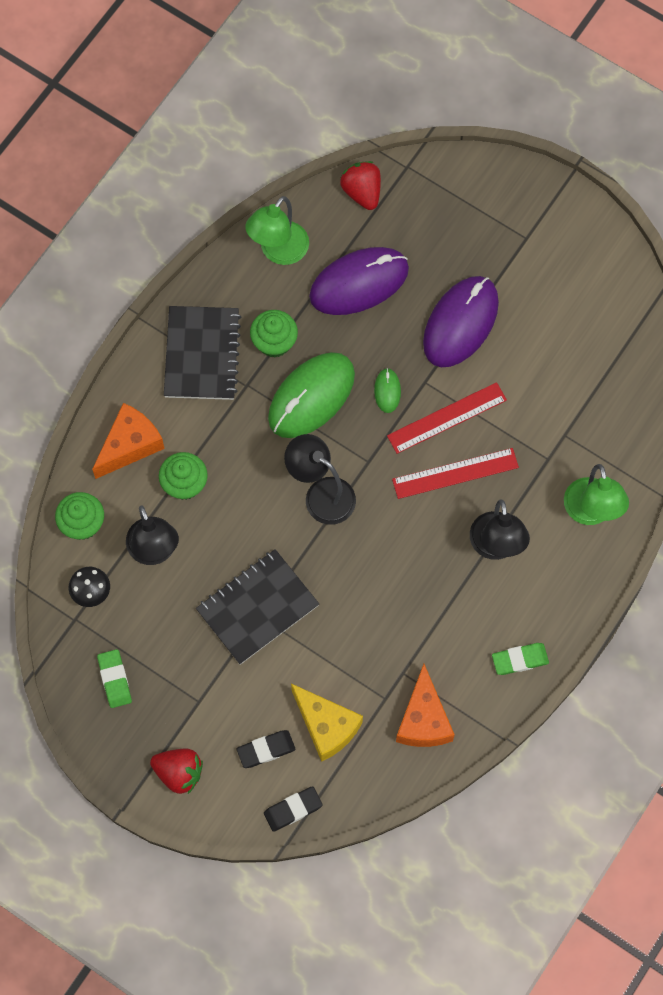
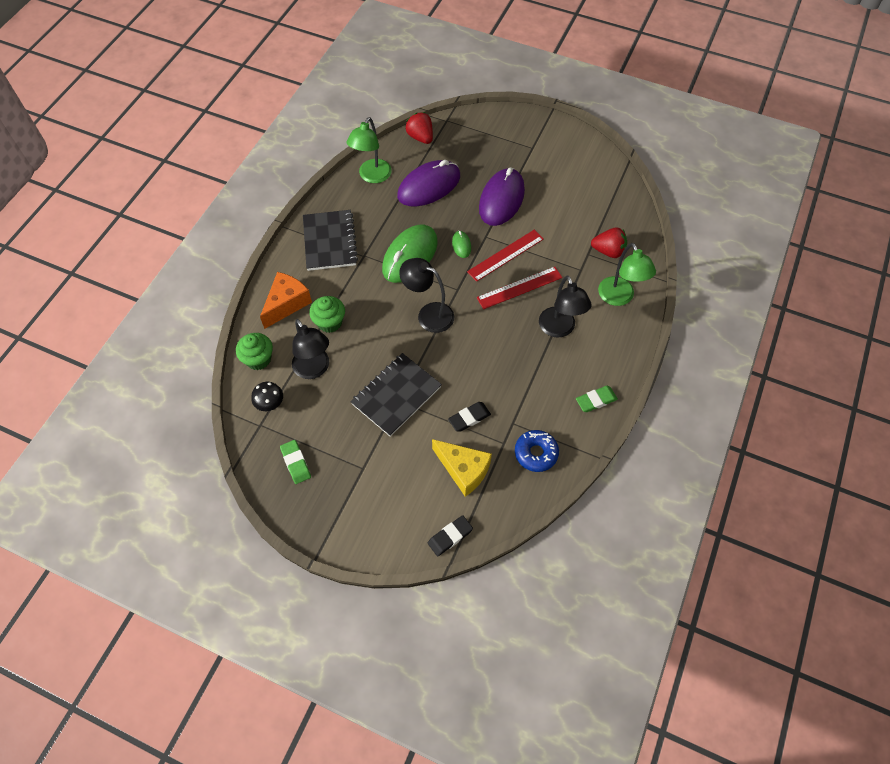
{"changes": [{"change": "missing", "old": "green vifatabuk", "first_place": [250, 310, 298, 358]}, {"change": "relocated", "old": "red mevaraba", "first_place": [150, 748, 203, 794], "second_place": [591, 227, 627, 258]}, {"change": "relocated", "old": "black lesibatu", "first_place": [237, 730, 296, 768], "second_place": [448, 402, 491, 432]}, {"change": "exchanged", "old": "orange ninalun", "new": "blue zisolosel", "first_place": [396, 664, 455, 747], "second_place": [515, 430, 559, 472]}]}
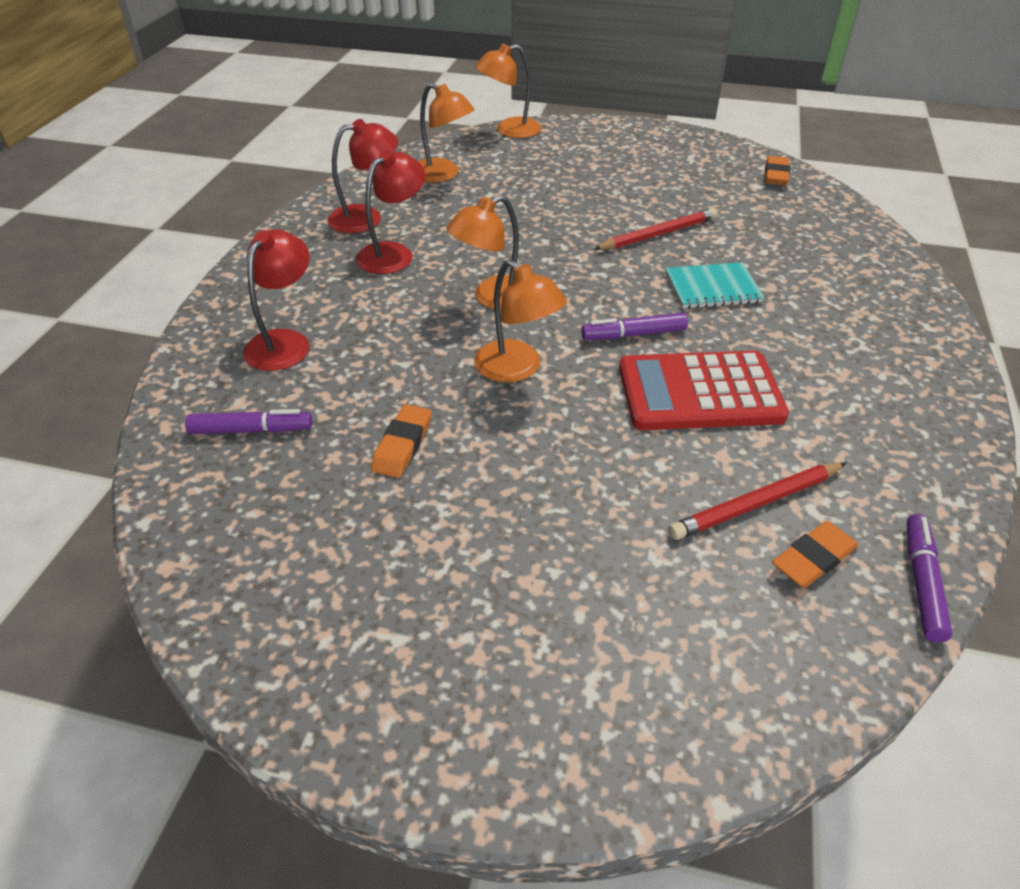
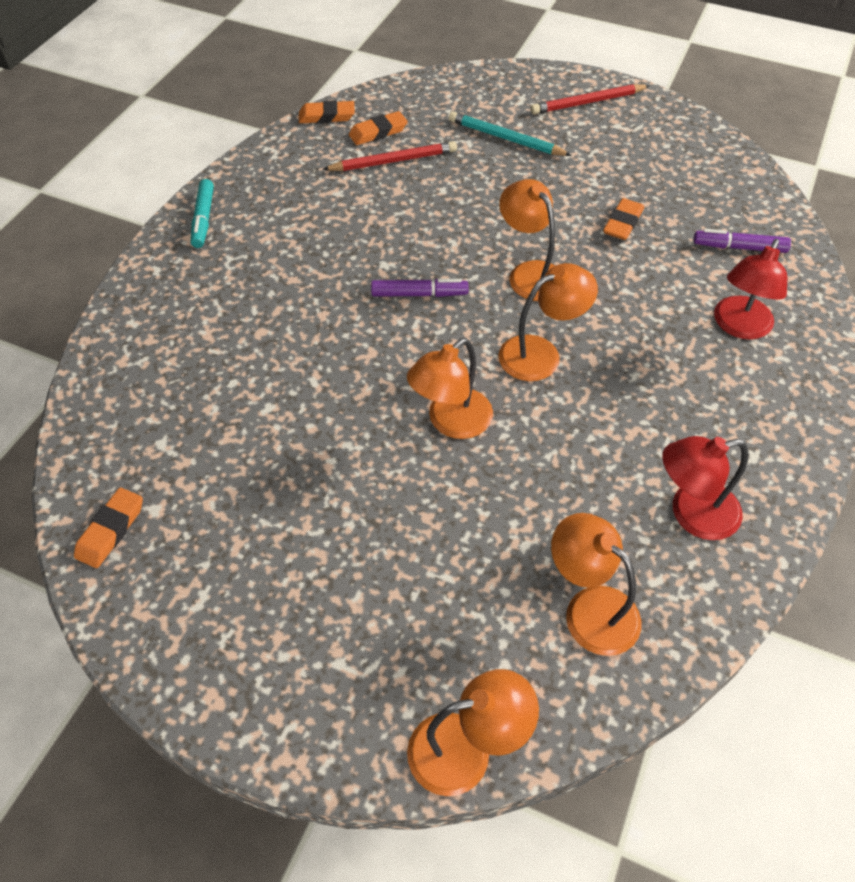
{"changes": [{"change": "missing", "old": "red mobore", "first_place": [356, 150, 425, 274]}, {"change": "missing", "old": "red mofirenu", "first_place": [619, 351, 789, 430]}, {"change": "missing", "old": "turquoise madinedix", "first_place": [665, 262, 764, 309]}, {"change": "appeared", "new": "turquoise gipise", "second_place": [191, 179, 214, 248]}, {"change": "appeared", "new": "orange mobore", "second_place": [407, 338, 493, 439]}, {"change": "appeared", "new": "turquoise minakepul", "second_place": [449, 111, 572, 156]}, {"change": "relocated", "old": "red minakepul", "first_place": [594, 208, 718, 250], "second_place": [531, 84, 650, 114]}, {"change": "exchanged", "old": "purple gipise", "new": "orange lesibatu", "first_place": [907, 514, 953, 643], "second_place": [299, 100, 355, 123]}]}
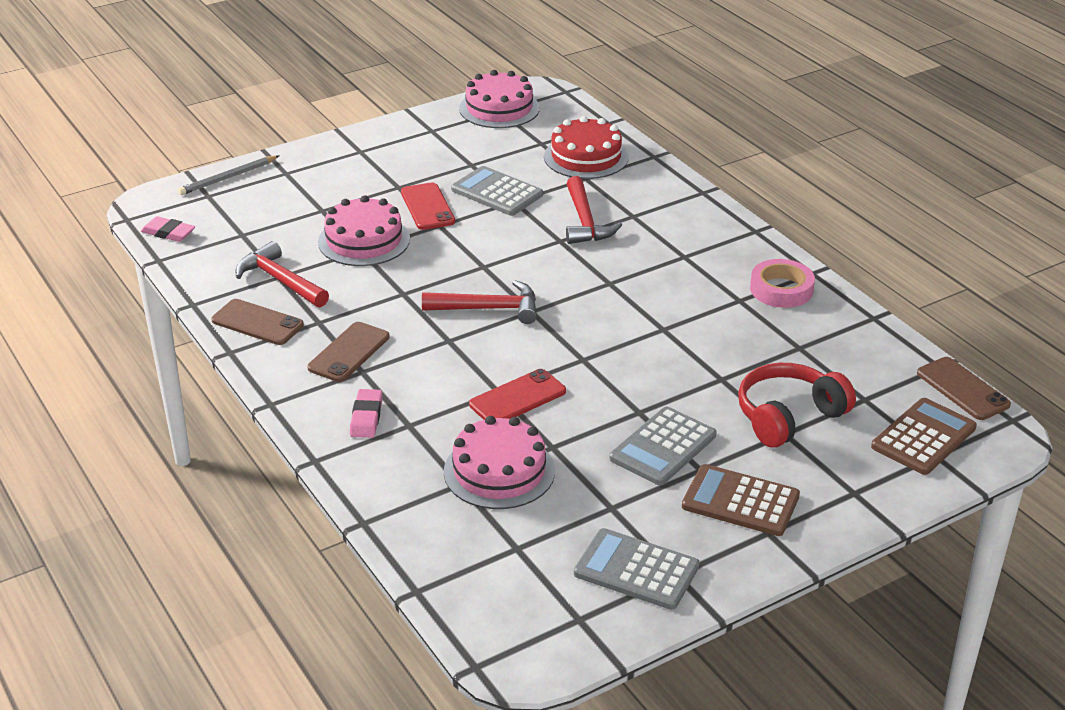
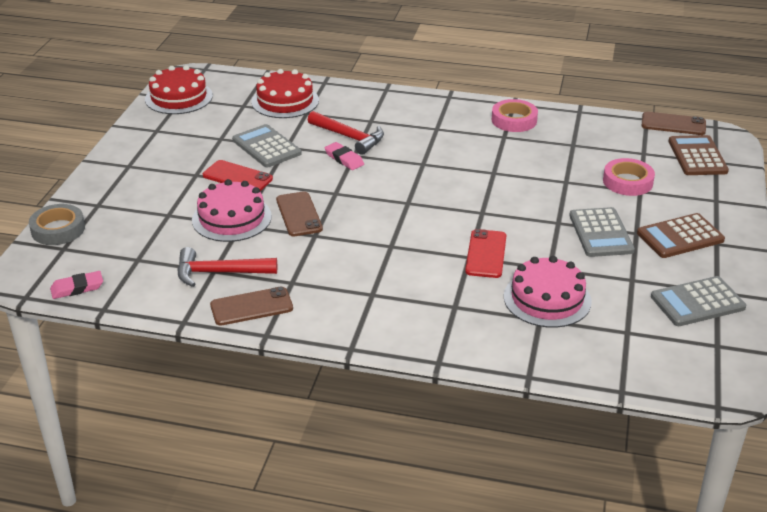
{"changes": [{"change": "missing", "old": "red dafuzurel", "first_place": [422, 280, 537, 324]}, {"change": "relocated", "old": "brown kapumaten", "first_place": [307, 322, 390, 382], "second_place": [276, 191, 323, 236]}, {"change": "relocated", "old": "pink lesibatu", "first_place": [350, 389, 383, 438], "second_place": [325, 142, 364, 170]}, {"change": "exchanged", "old": "grey minakepul", "new": "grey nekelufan", "first_place": [178, 156, 279, 195], "second_place": [29, 204, 85, 245]}, {"change": "exchanged", "old": "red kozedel", "new": "pink nekelufan", "first_place": [738, 363, 856, 448], "second_place": [603, 158, 655, 196]}, {"change": "colour", "old": "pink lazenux", "new": "red lazenux", "first_place": [459, 70, 540, 128], "second_place": [145, 65, 213, 114]}, {"change": "spun", "old": "grey mofirenu", "first_place": [451, 166, 543, 216], "second_place": [232, 124, 302, 167], "degrees": 60}]}
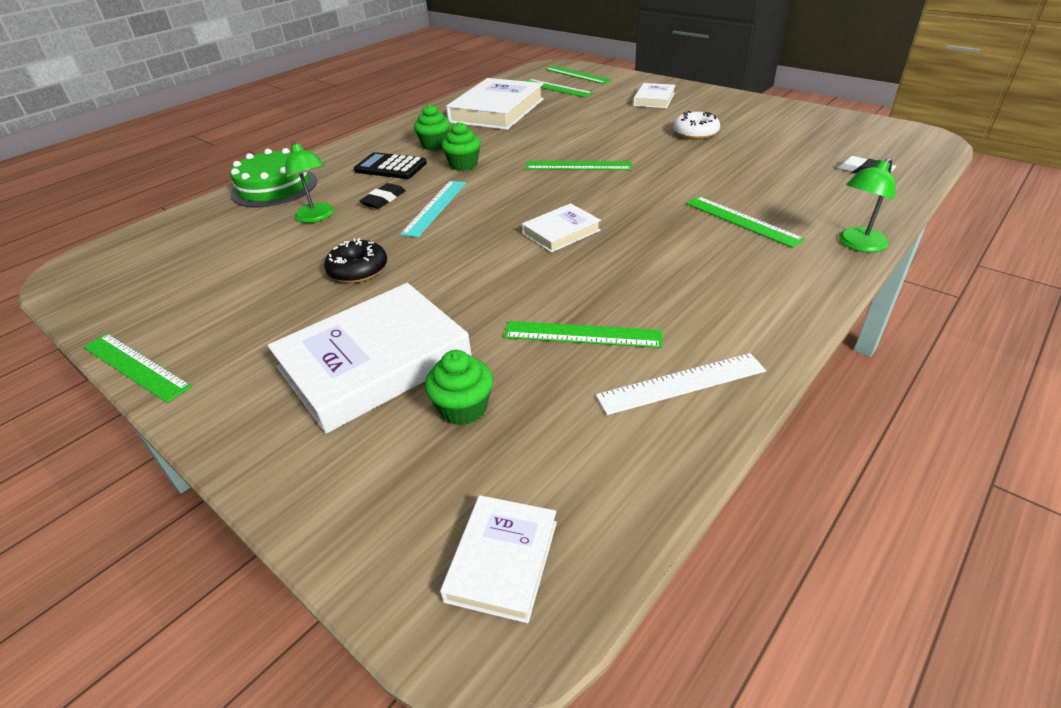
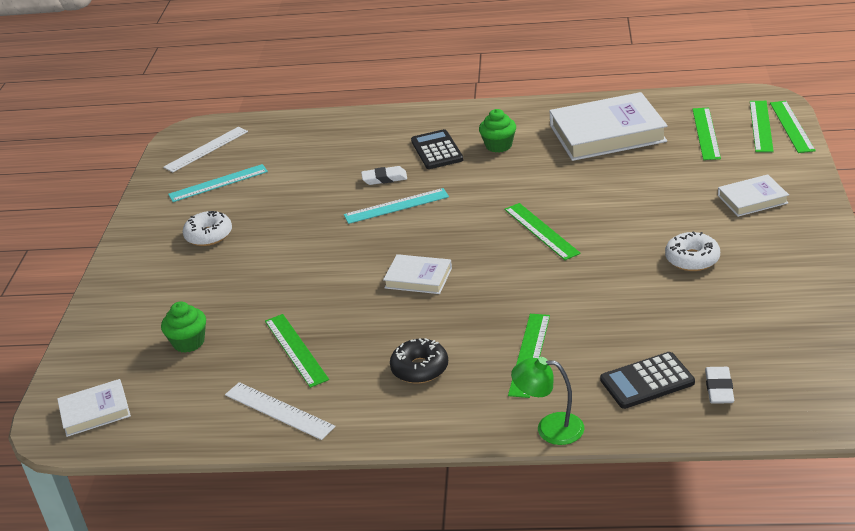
{"changes": [{"change": "missing", "old": "green lazenux", "first_place": [230, 148, 317, 207]}, {"change": "missing", "old": "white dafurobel", "first_place": [268, 283, 472, 434]}, {"change": "missing", "old": "green mobore", "first_place": [285, 142, 334, 223]}, {"change": "missing", "old": "green vifatabuk", "first_place": [442, 122, 481, 171]}, {"change": "appeared", "new": "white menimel", "second_place": [163, 127, 248, 172]}, {"change": "appeared", "new": "turquoise menimel", "second_place": [168, 164, 268, 202]}, {"change": "appeared", "new": "white zisolosel", "second_place": [183, 211, 232, 246]}, {"change": "appeared", "new": "black mofirenu", "second_place": [600, 352, 695, 409]}, {"change": "relocated", "old": "green menimel", "first_place": [83, 333, 192, 403], "second_place": [770, 101, 816, 153]}, {"change": "relocated", "old": "black zisolosel", "first_place": [324, 238, 387, 283], "second_place": [390, 338, 448, 384]}, {"change": "colour", "old": "black lesibatu", "new": "white lesibatu", "first_place": [360, 183, 406, 209], "second_place": [361, 166, 407, 185]}]}
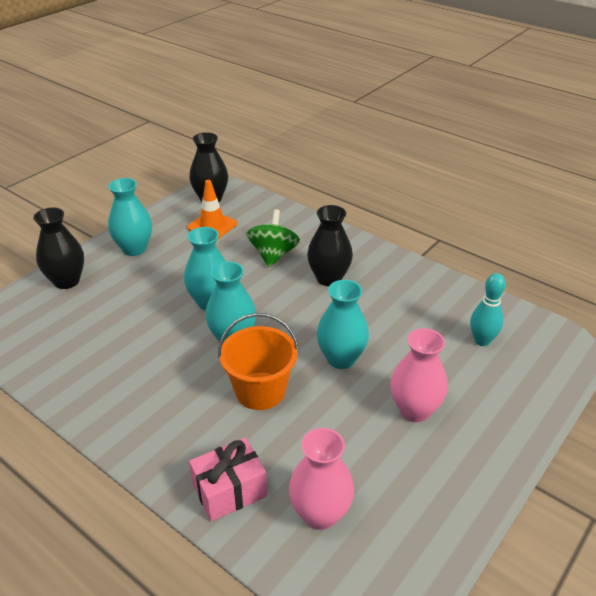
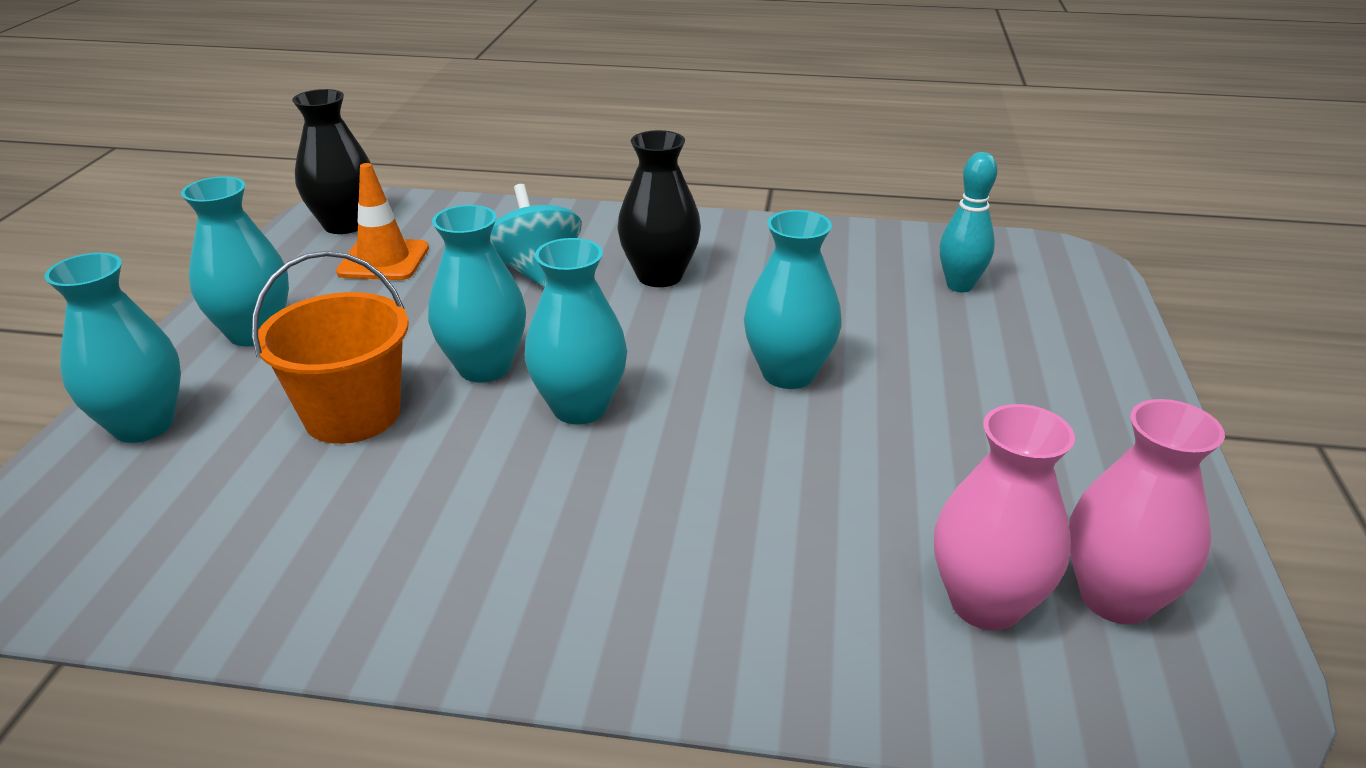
{"changes": [{"change": "missing", "old": "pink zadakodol", "first_place": [189, 438, 267, 521]}, {"change": "relocated", "old": "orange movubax", "first_place": [218, 313, 299, 410], "second_place": [252, 251, 409, 444]}, {"change": "relocated", "old": "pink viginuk", "first_place": [390, 328, 448, 422], "second_place": [1069, 399, 1225, 624]}, {"change": "colour", "old": "black viginuk", "new": "turquoise viginuk", "first_place": [33, 208, 84, 289], "second_place": [44, 253, 181, 443]}, {"change": "colour", "old": "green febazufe", "new": "turquoise febazufe", "first_place": [246, 209, 300, 267], "second_place": [490, 184, 582, 287]}]}
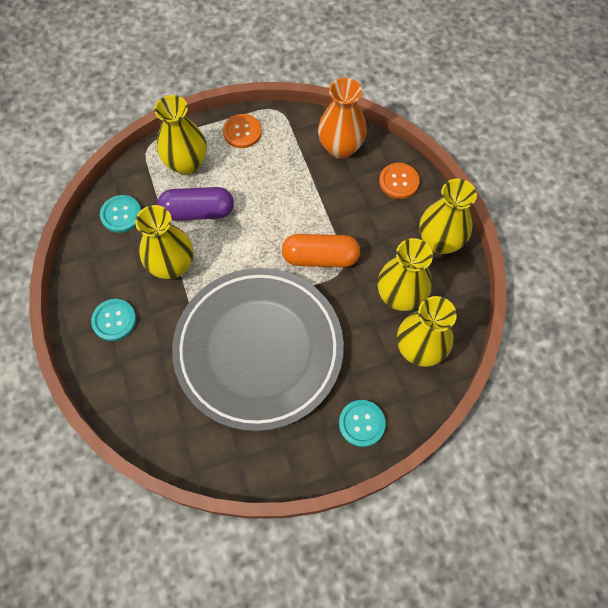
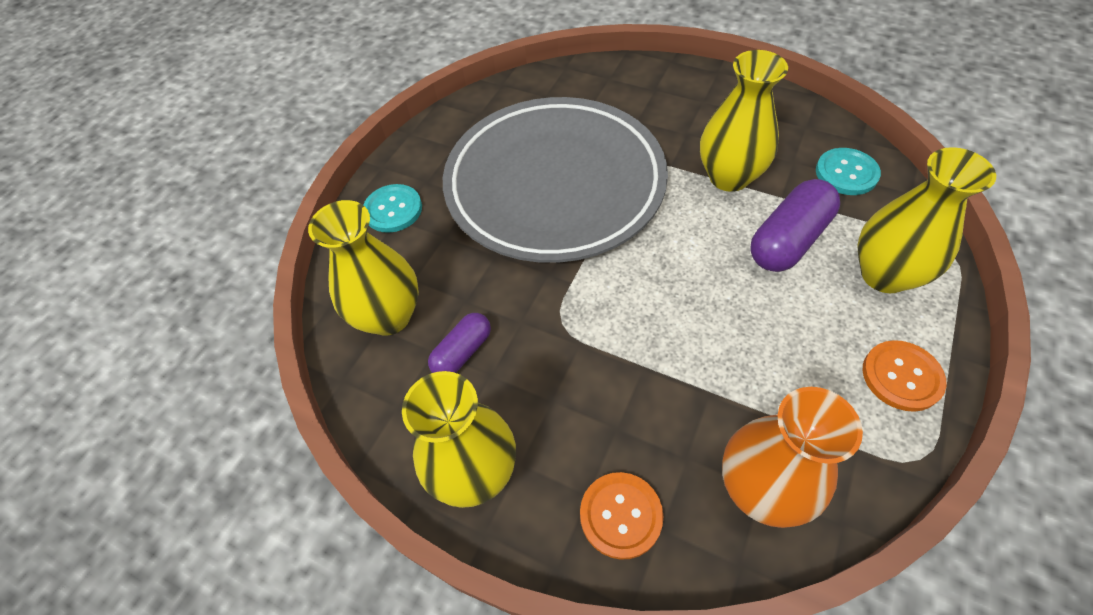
{"changes": [{"change": "missing", "old": "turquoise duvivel", "first_place": [91, 299, 136, 341]}, {"change": "missing", "old": "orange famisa", "first_place": [282, 234, 360, 267]}, {"change": "exchanged", "old": "yellow viginuk", "new": "purple famisa", "first_place": [377, 238, 433, 311], "second_place": [428, 313, 491, 373]}]}
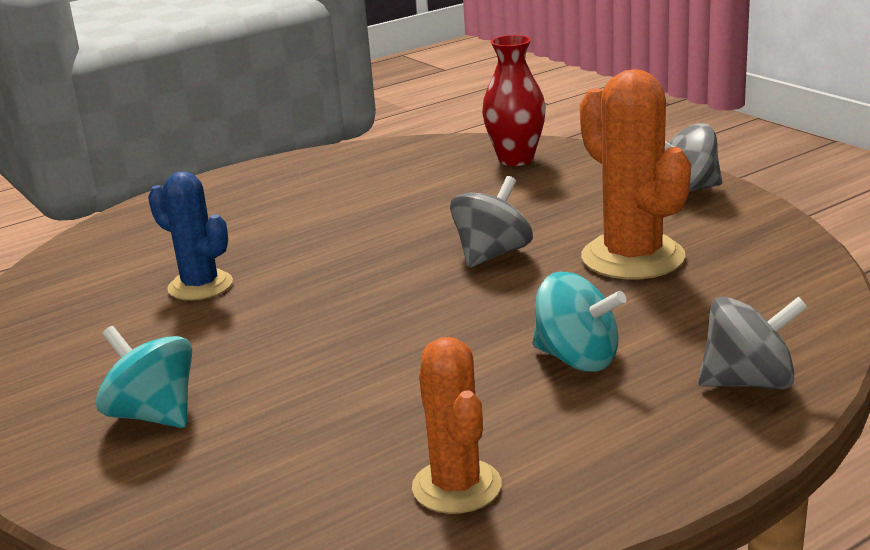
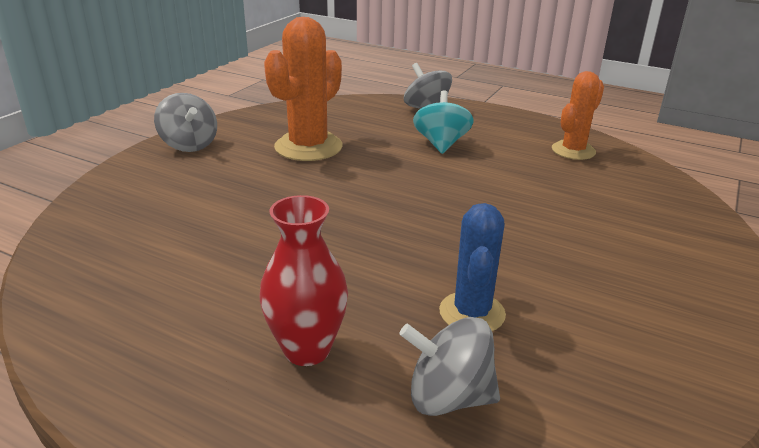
{"changes": [{"change": "missing", "old": "turquoise febazufe", "first_place": [96, 326, 192, 428]}, {"change": "relocated", "old": "grey febazufe", "first_place": [450, 176, 533, 268], "second_place": [399, 317, 500, 416]}, {"change": "relocated", "old": "red viginuk", "first_place": [482, 35, 546, 166], "second_place": [260, 195, 348, 366]}]}
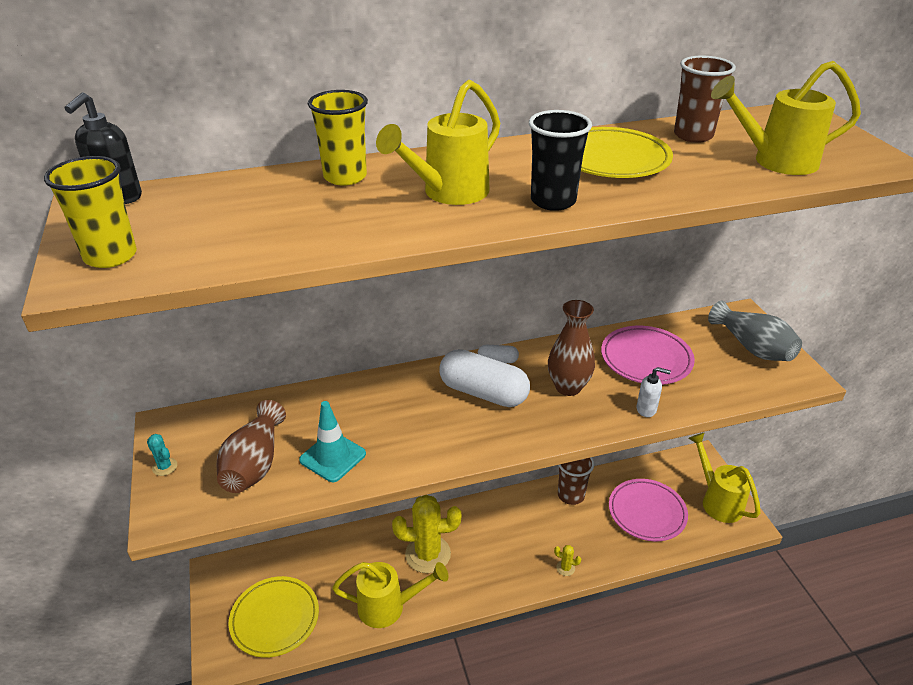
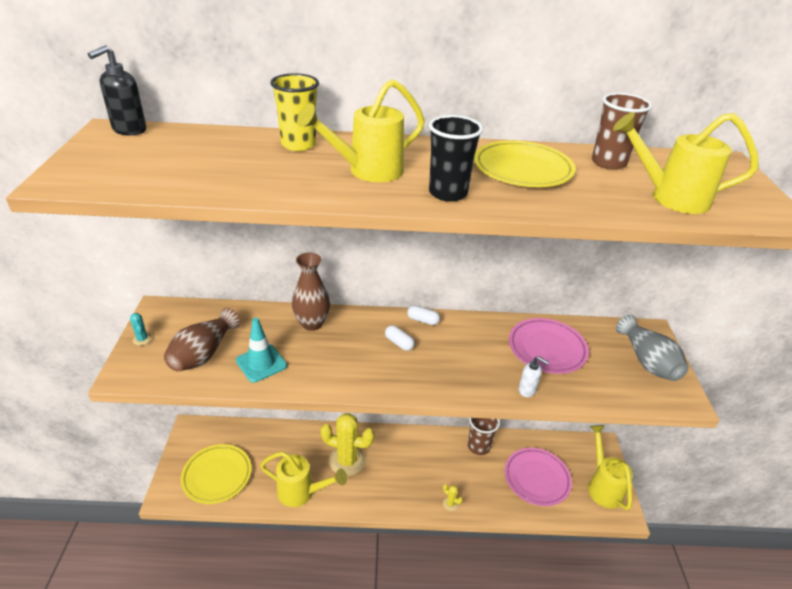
{"changes": [{"change": "missing", "old": "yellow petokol", "first_place": [44, 156, 137, 268]}, {"change": "relocated", "old": "brown viginuk", "first_place": [548, 300, 595, 396], "second_place": [292, 253, 330, 331]}, {"change": "size", "old": "white famisa", "first_place": [439, 349, 530, 407], "second_place": [385, 325, 415, 351], "factor": 0.46}]}
